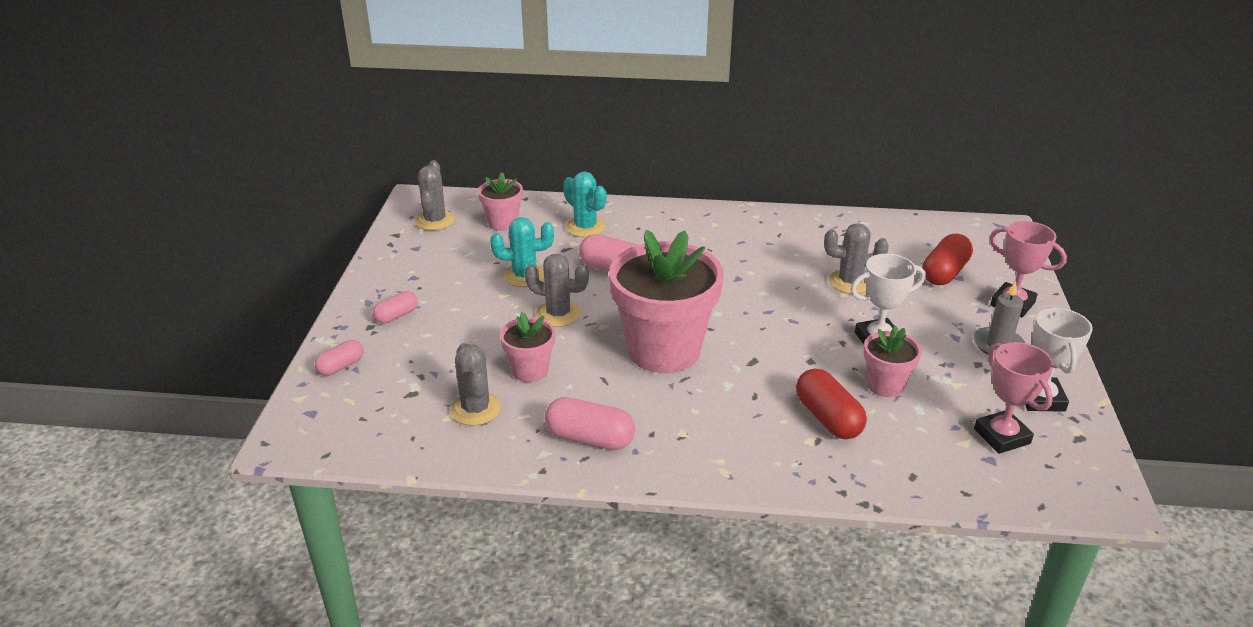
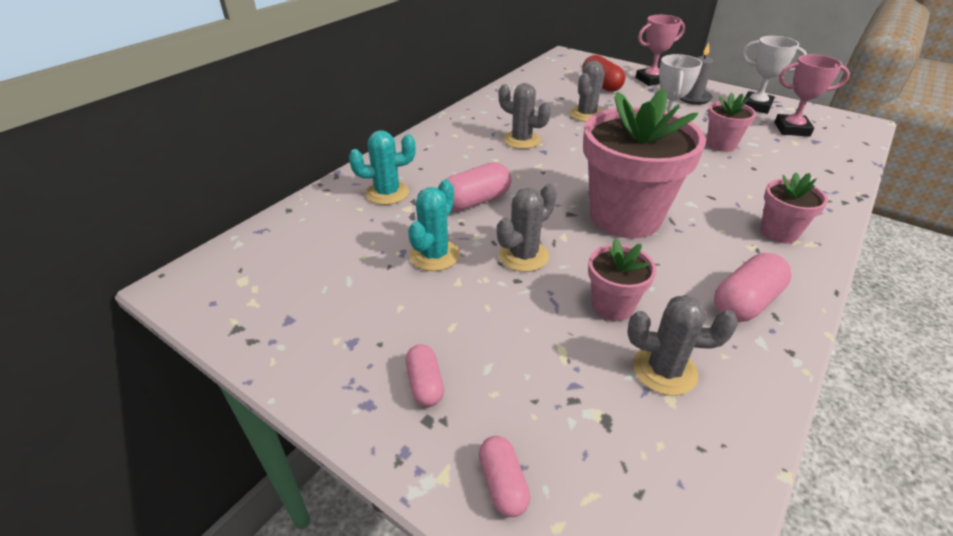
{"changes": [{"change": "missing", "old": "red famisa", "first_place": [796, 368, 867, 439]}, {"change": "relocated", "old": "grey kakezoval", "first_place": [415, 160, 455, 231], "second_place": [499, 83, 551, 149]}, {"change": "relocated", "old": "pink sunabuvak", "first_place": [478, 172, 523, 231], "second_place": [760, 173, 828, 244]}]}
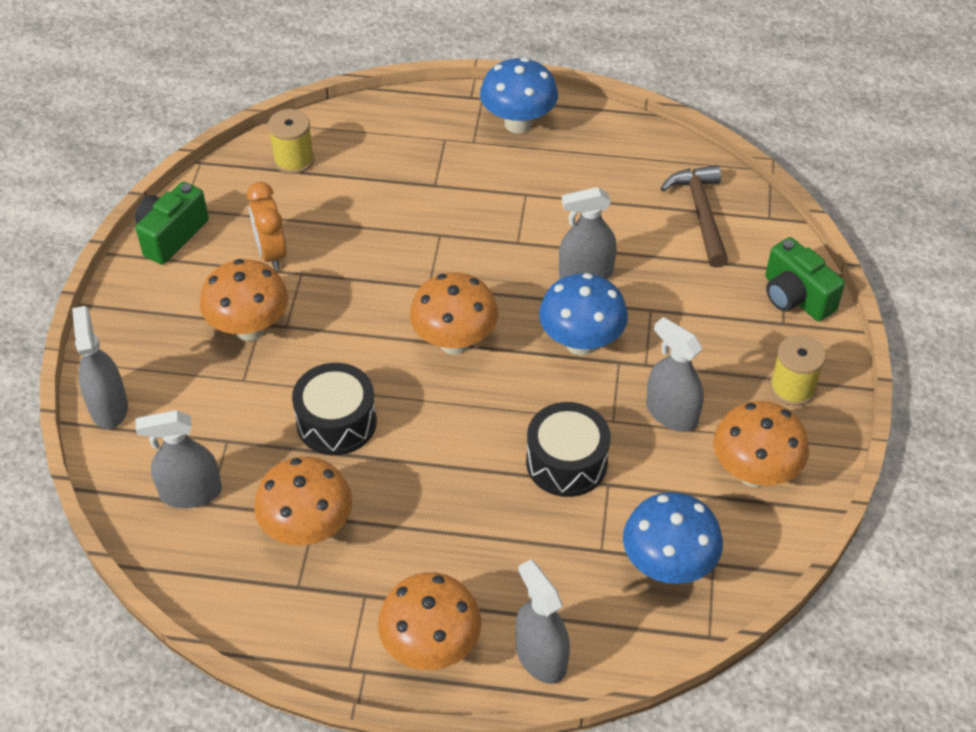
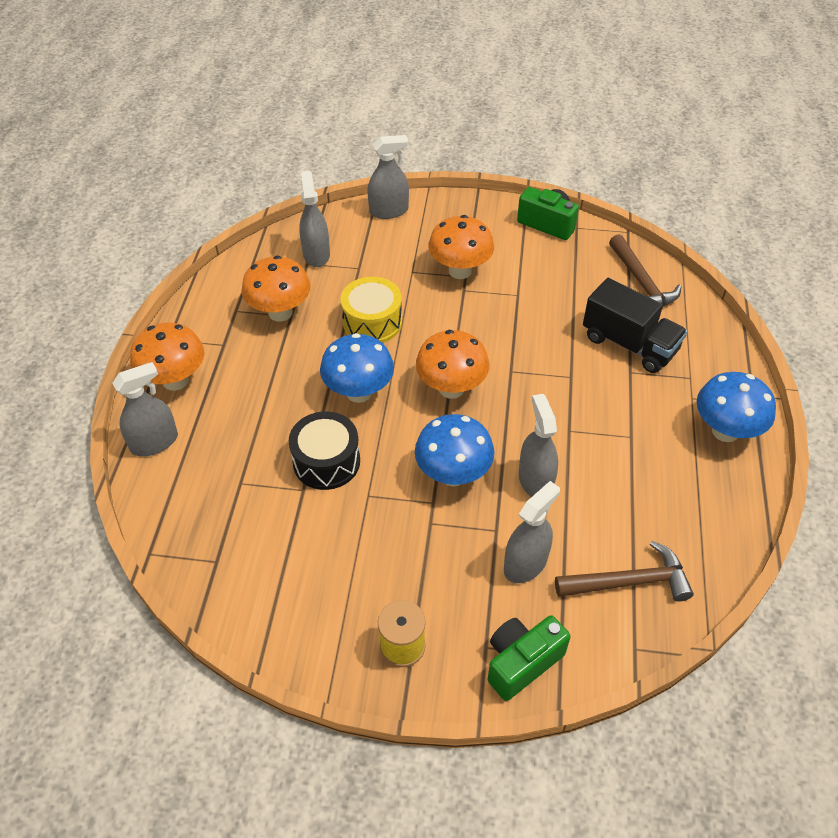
{"changes": [{"change": "missing", "old": "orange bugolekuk", "first_place": [247, 182, 287, 270]}, {"change": "missing", "old": "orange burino", "first_place": [713, 401, 809, 487]}, {"change": "appeared", "new": "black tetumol", "second_place": [583, 278, 688, 373]}, {"change": "relocated", "old": "blue burino", "first_place": [623, 492, 723, 584], "second_place": [320, 333, 394, 403]}, {"change": "relocated", "old": "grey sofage", "first_place": [646, 317, 704, 432], "second_place": [504, 481, 560, 583]}, {"change": "exchanged", "old": "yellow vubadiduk", "new": "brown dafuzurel", "first_place": [268, 109, 314, 174], "second_place": [609, 234, 681, 306]}, {"change": "colour", "old": "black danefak", "new": "yellow danefak", "first_place": [292, 363, 377, 455], "second_place": [341, 277, 402, 343]}]}
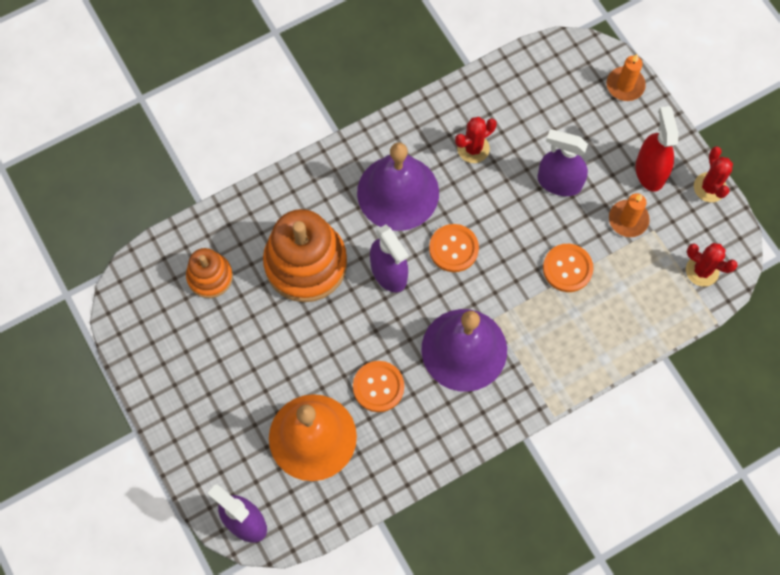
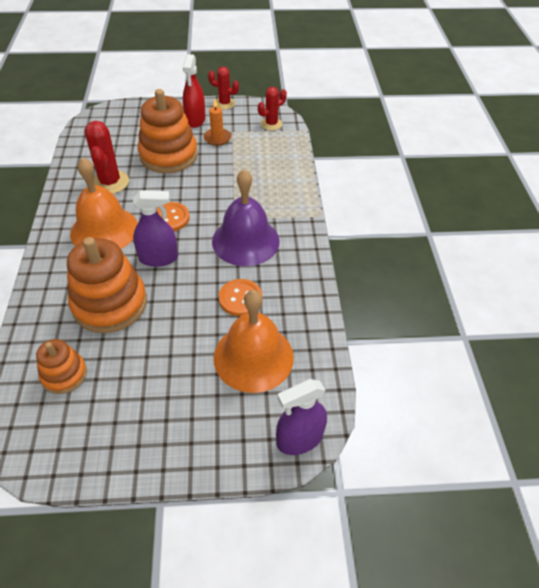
{"changes": [{"change": "missing", "old": "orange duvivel", "first_place": [543, 244, 593, 292]}, {"change": "missing", "old": "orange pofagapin", "first_place": [607, 54, 646, 101]}, {"change": "exchanged", "old": "purple sofage", "new": "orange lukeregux", "first_place": [537, 129, 588, 196], "second_place": [138, 89, 198, 173]}, {"change": "colour", "old": "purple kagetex", "new": "orange kagetex", "first_place": [357, 142, 439, 231], "second_place": [70, 157, 138, 249]}, {"change": "spun", "old": "red sofage", "first_place": [636, 106, 678, 192], "second_place": [183, 54, 206, 128], "degrees": -105}, {"change": "size", "old": "red kakezoval", "first_place": [455, 117, 497, 163], "second_place": [84, 121, 129, 194], "factor": 1.53}]}
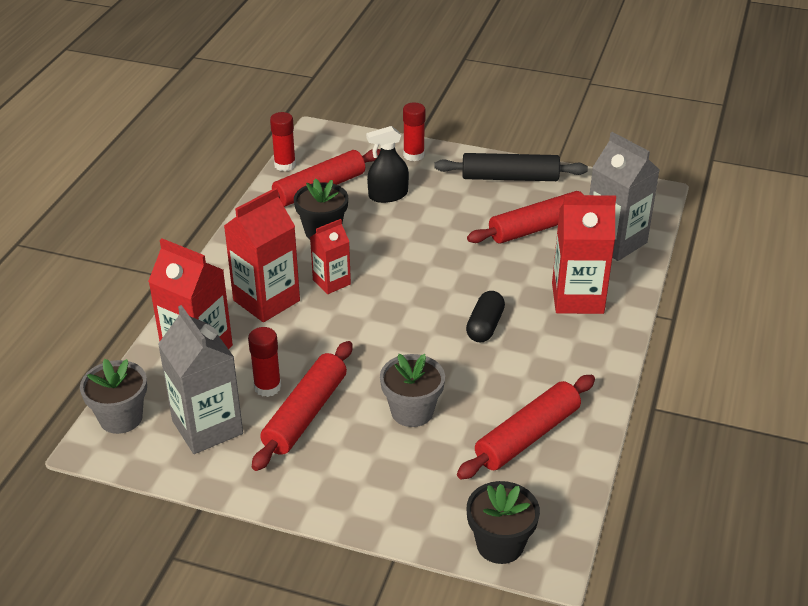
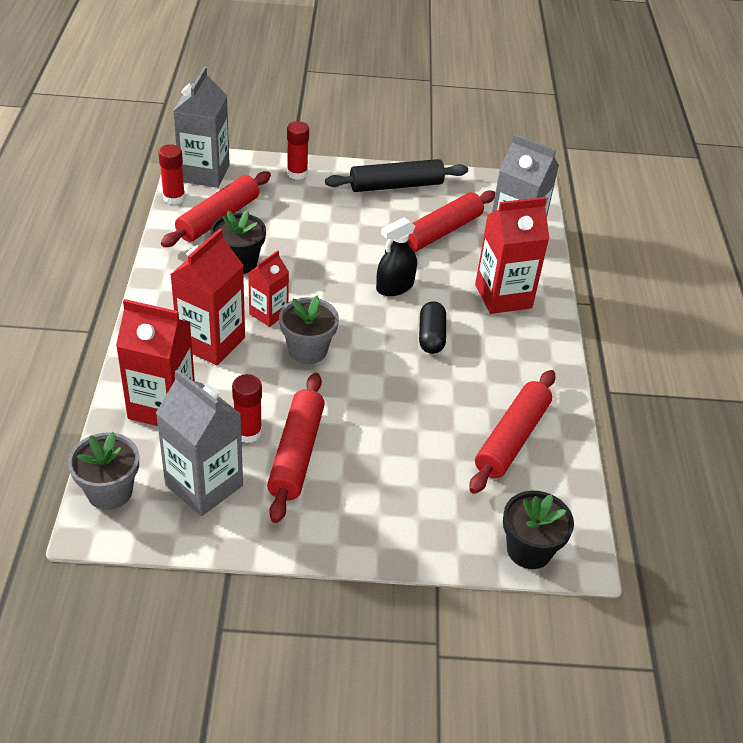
{"changes": [{"change": "appeared", "new": "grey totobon", "second_place": [173, 67, 230, 188]}, {"change": "relocated", "old": "black sofage", "first_place": [366, 126, 409, 203], "second_place": [376, 217, 417, 296]}, {"change": "relocated", "old": "grey sunabuvak", "first_place": [380, 354, 445, 427], "second_place": [279, 295, 339, 364]}]}
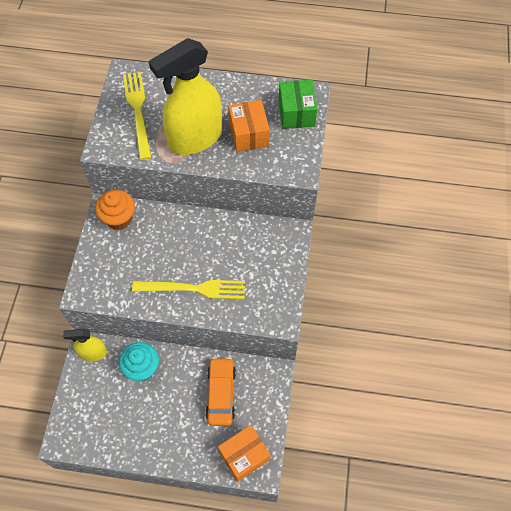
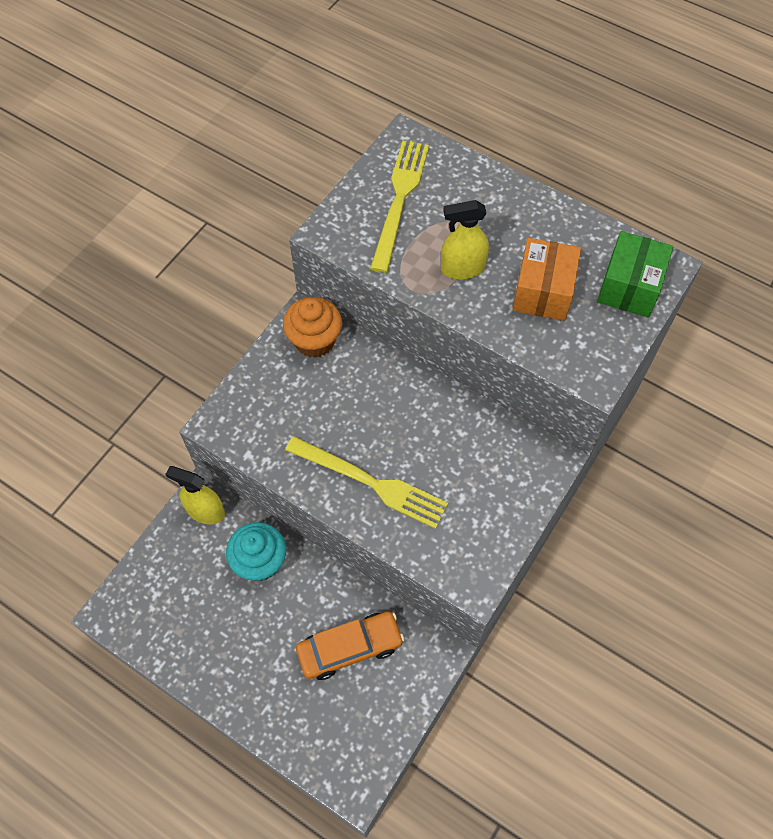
{"changes": [{"change": "missing", "old": "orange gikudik", "first_place": [218, 425, 270, 482]}, {"change": "spun", "old": "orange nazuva", "first_place": [206, 357, 236, 426], "second_place": [296, 612, 404, 680], "degrees": 45}, {"change": "size", "old": "yellow sofage", "first_place": [149, 38, 222, 155], "second_place": [441, 200, 489, 279], "factor": 0.5}]}
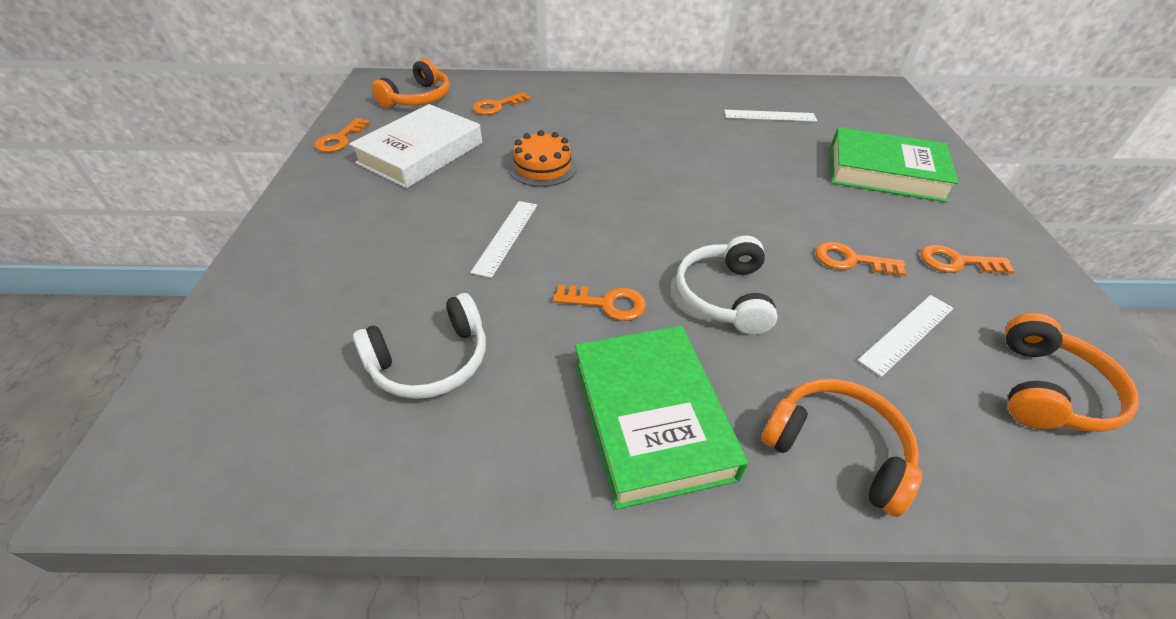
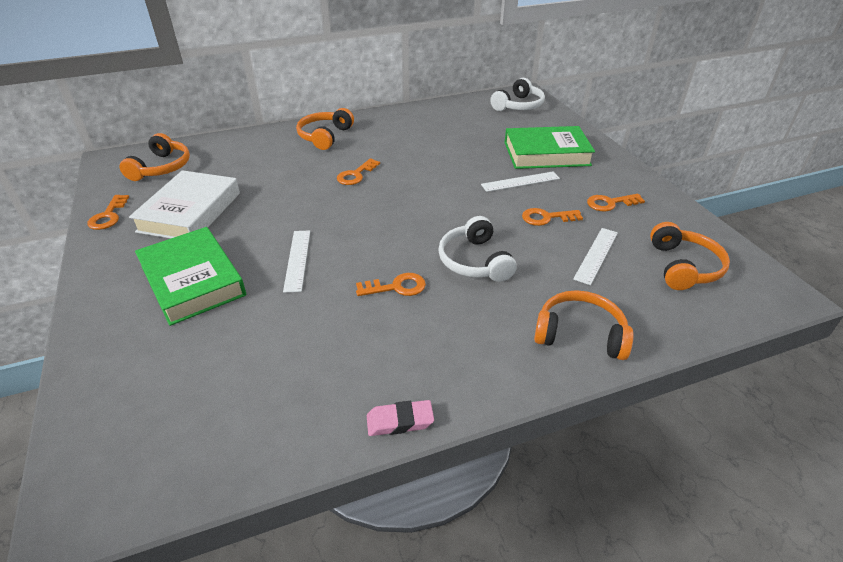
{"changes": [{"change": "missing", "old": "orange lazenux", "first_place": [509, 130, 577, 187]}, {"change": "appeared", "new": "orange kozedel", "second_place": [296, 108, 354, 150]}, {"change": "appeared", "new": "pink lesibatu", "second_place": [367, 400, 434, 436]}, {"change": "relocated", "old": "white kozedel", "first_place": [353, 293, 486, 399], "second_place": [490, 78, 545, 111]}, {"change": "relocated", "old": "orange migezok", "first_place": [473, 92, 531, 115], "second_place": [337, 158, 380, 185]}, {"change": "relocated", "old": "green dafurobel", "first_place": [575, 326, 748, 510], "second_place": [135, 227, 246, 326]}, {"change": "relocated", "old": "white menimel", "first_place": [724, 110, 817, 122], "second_place": [481, 172, 560, 192]}]}
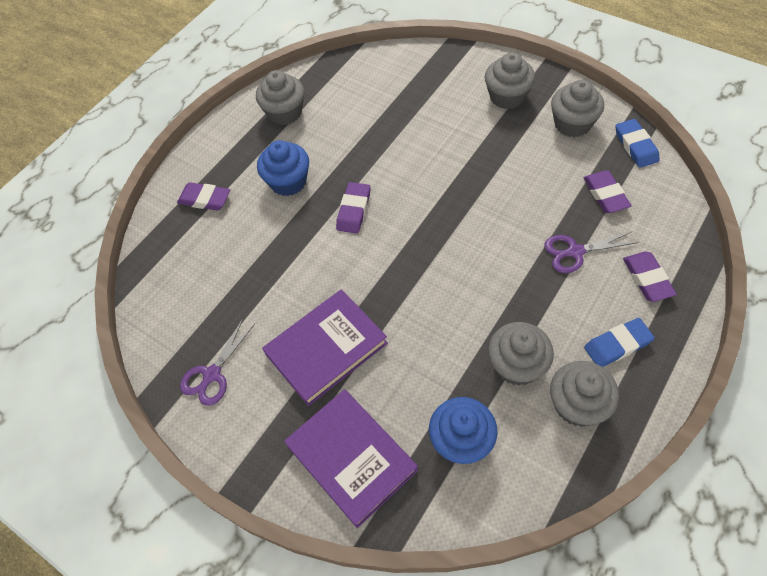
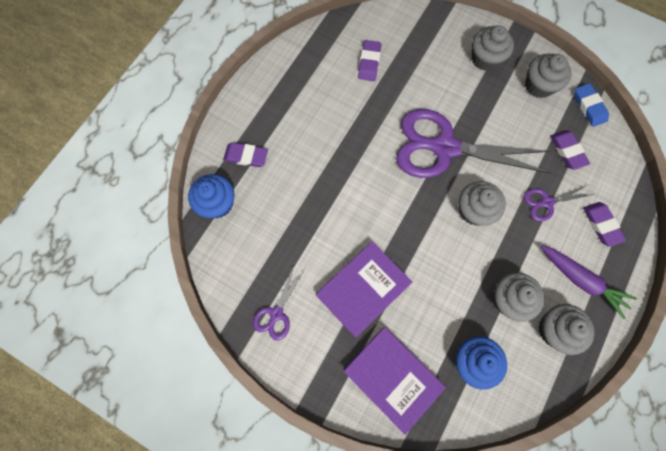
{"changes": [{"change": "appeared", "new": "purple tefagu", "second_place": [396, 109, 550, 178]}, {"change": "relocated", "old": "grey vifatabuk", "first_place": [256, 70, 304, 125], "second_place": [459, 181, 506, 225]}, {"change": "relocated", "old": "blue vifatabuk", "first_place": [257, 140, 309, 196], "second_place": [188, 174, 234, 218]}, {"change": "relocated", "old": "purple lesibatu", "first_place": [336, 182, 371, 233], "second_place": [358, 40, 381, 81]}, {"change": "exchanged", "old": "blue lesibatu", "new": "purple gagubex", "first_place": [584, 318, 655, 367], "second_place": [540, 245, 637, 319]}]}
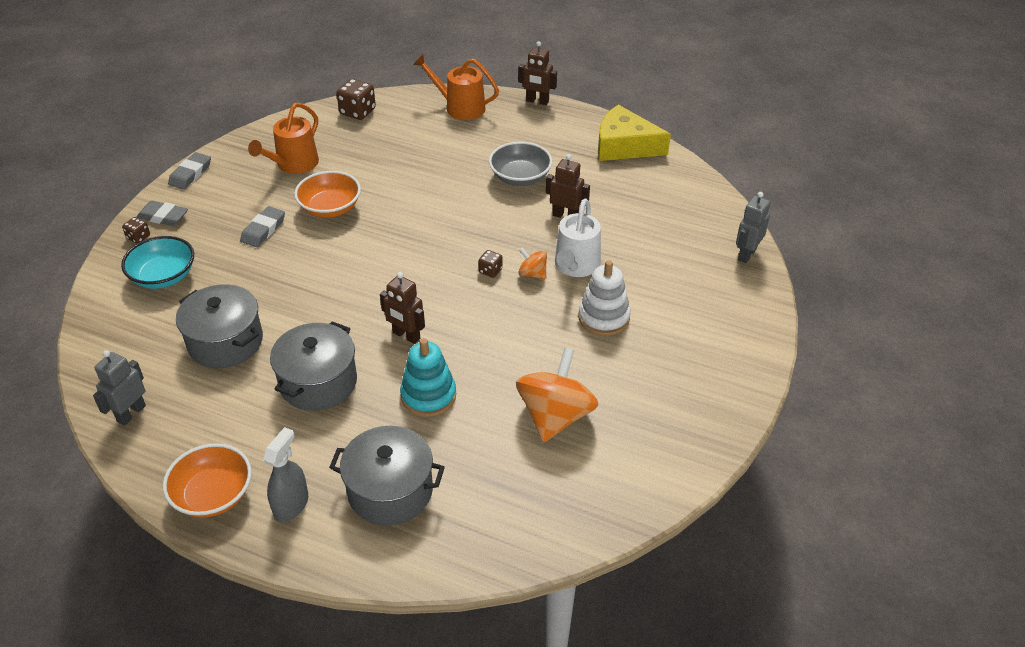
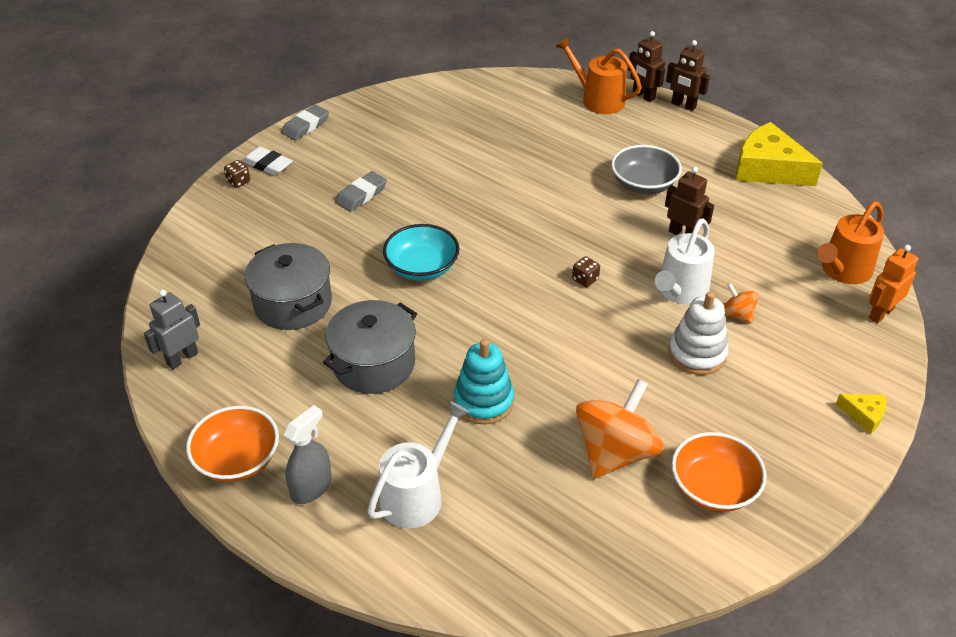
{"changes": [{"change": "missing", "old": "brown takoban", "first_place": [337, 79, 376, 120]}, {"change": "appeared", "new": "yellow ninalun", "second_place": [836, 394, 887, 434]}, {"change": "relocated", "old": "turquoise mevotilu", "first_place": [121, 236, 194, 289], "second_place": [383, 224, 460, 281]}, {"change": "relocated", "old": "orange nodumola", "first_place": [248, 103, 319, 174], "second_place": [817, 201, 884, 284]}, {"change": "relocated", "old": "orange mevotilu", "first_place": [294, 171, 361, 218], "second_place": [672, 432, 767, 512]}, {"change": "relocated", "old": "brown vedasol", "first_place": [380, 272, 425, 344], "second_place": [628, 31, 665, 102]}, {"change": "relocated", "old": "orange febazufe", "first_place": [518, 247, 547, 279], "second_place": [724, 283, 759, 324]}, {"change": "exchanged", "old": "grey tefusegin", "new": "white nodumola", "first_place": [329, 426, 445, 526], "second_place": [368, 401, 470, 529]}, {"change": "colour", "old": "grey lesibatu", "new": "white lesibatu", "first_place": [137, 200, 188, 226], "second_place": [242, 146, 293, 176]}, {"change": "colour", "old": "grey vedasol", "new": "orange vedasol", "first_place": [736, 192, 771, 263], "second_place": [869, 245, 918, 323]}]}
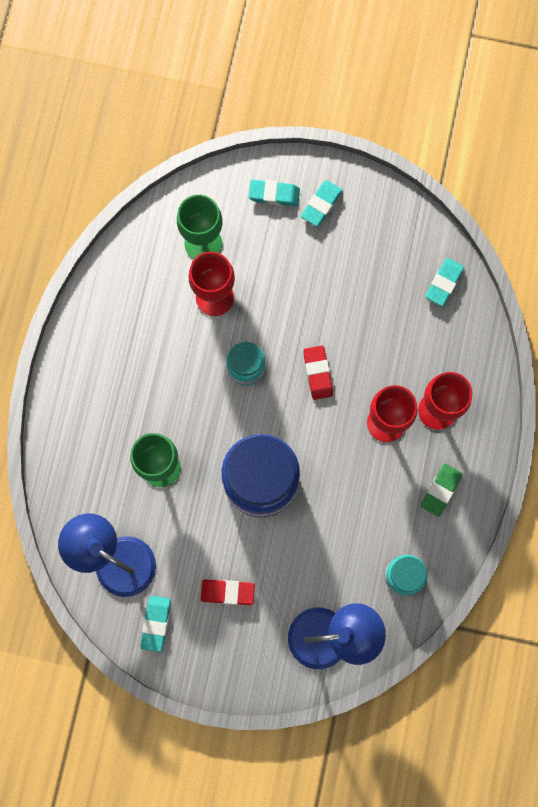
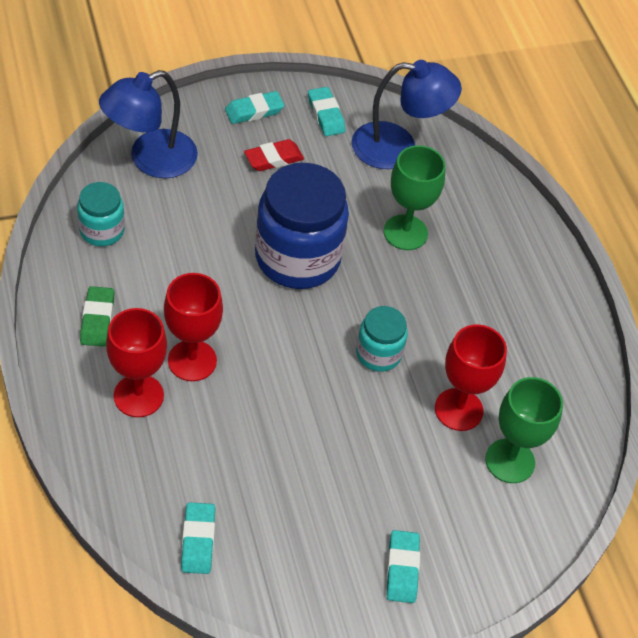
{"changes": [{"change": "missing", "old": "red lesibatu", "first_place": [303, 346, 333, 400]}, {"change": "relocated", "old": "turquoise lesibatu", "first_place": [249, 180, 300, 207], "second_place": [225, 91, 285, 124]}]}
